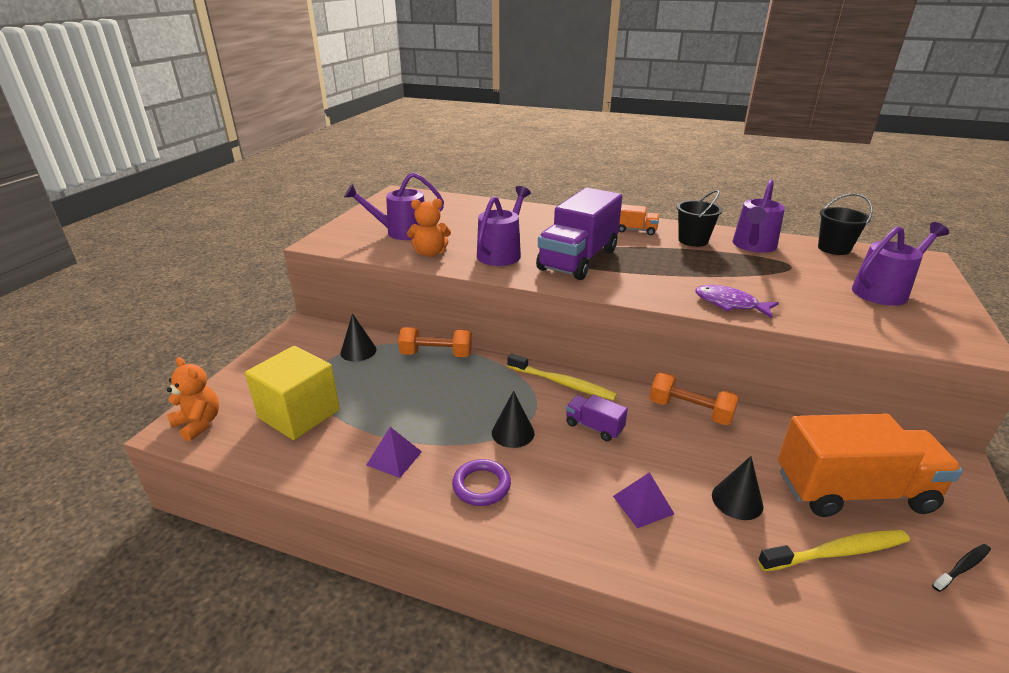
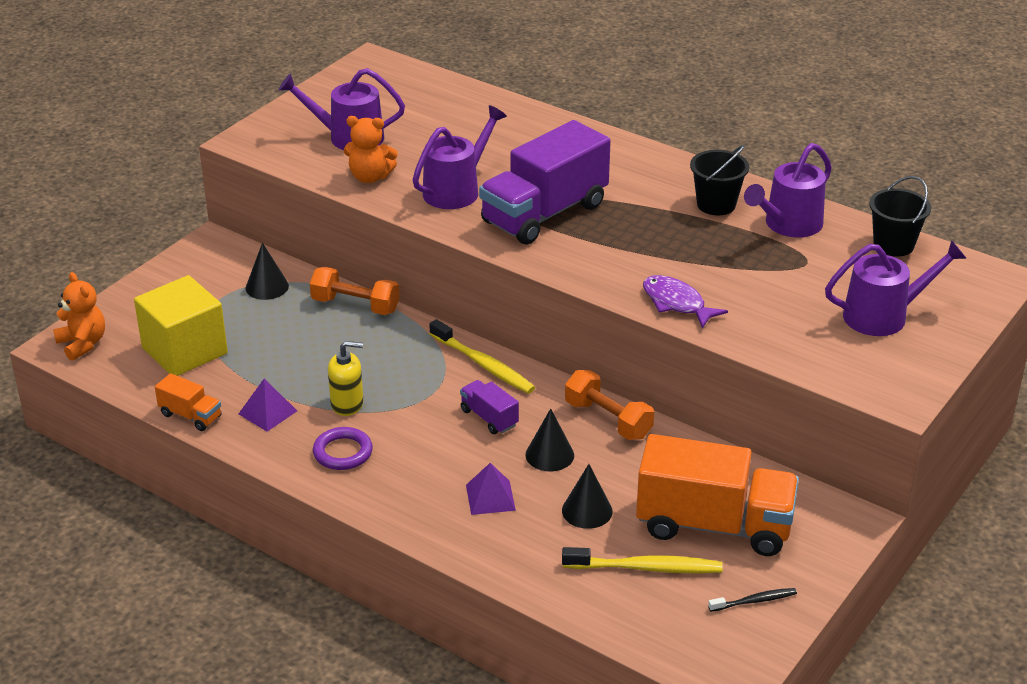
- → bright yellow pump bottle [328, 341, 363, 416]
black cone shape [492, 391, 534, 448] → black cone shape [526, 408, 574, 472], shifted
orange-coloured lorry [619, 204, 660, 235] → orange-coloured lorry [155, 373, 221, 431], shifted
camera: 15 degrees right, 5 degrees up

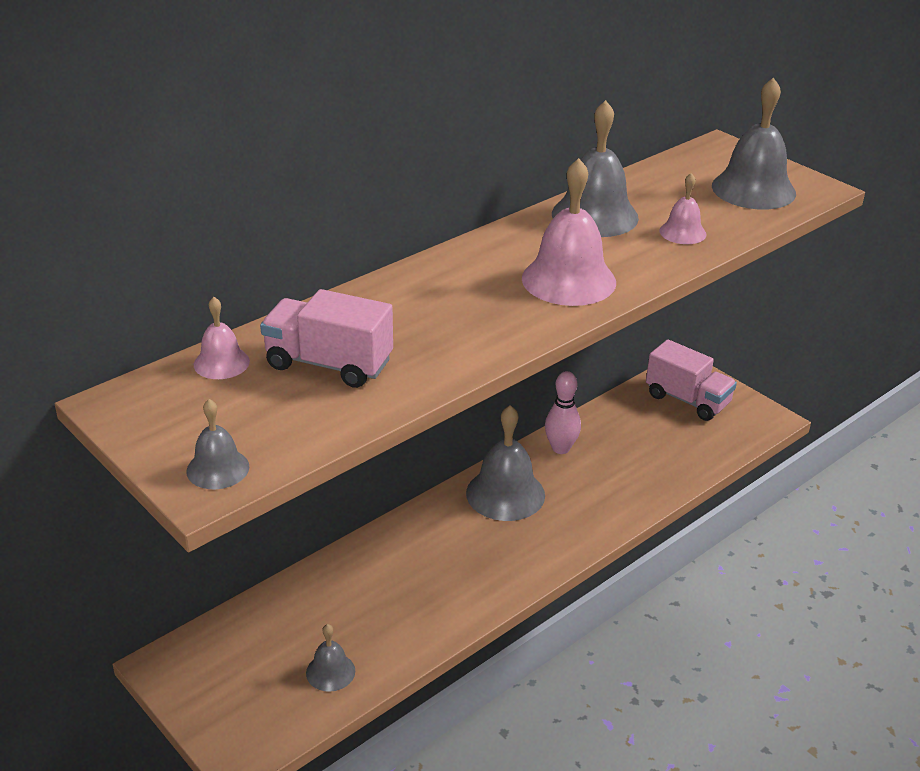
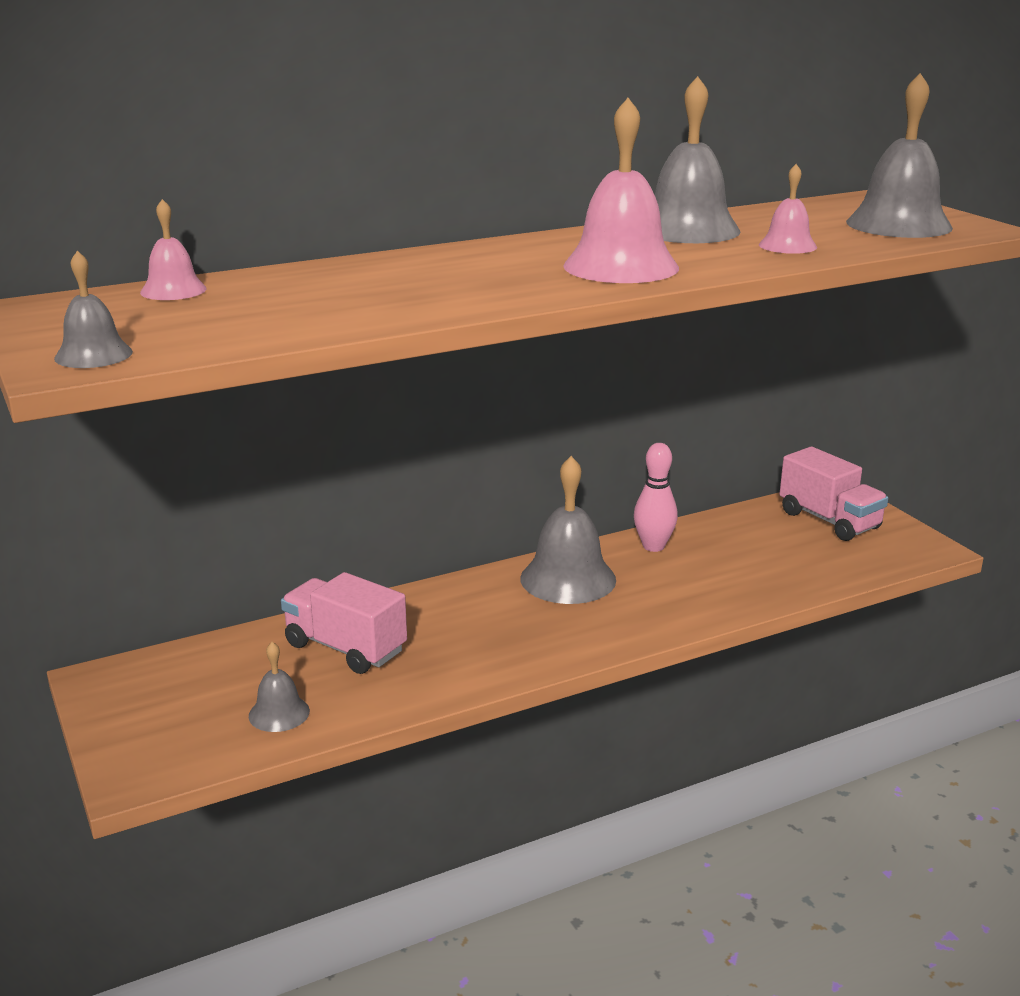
rose-pink lorry [260, 289, 393, 388] → rose-pink lorry [281, 572, 407, 674], shifted
camera: 15 degrees right, 10 degrees down

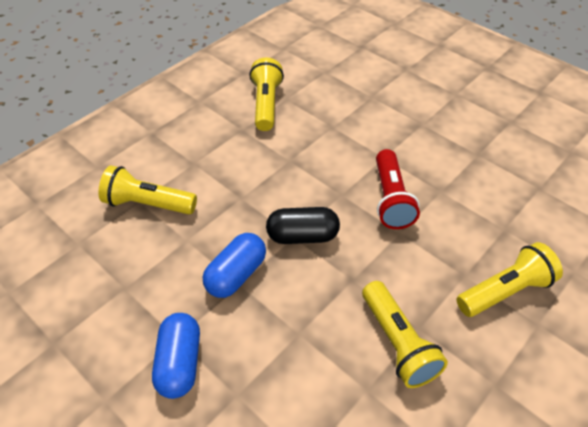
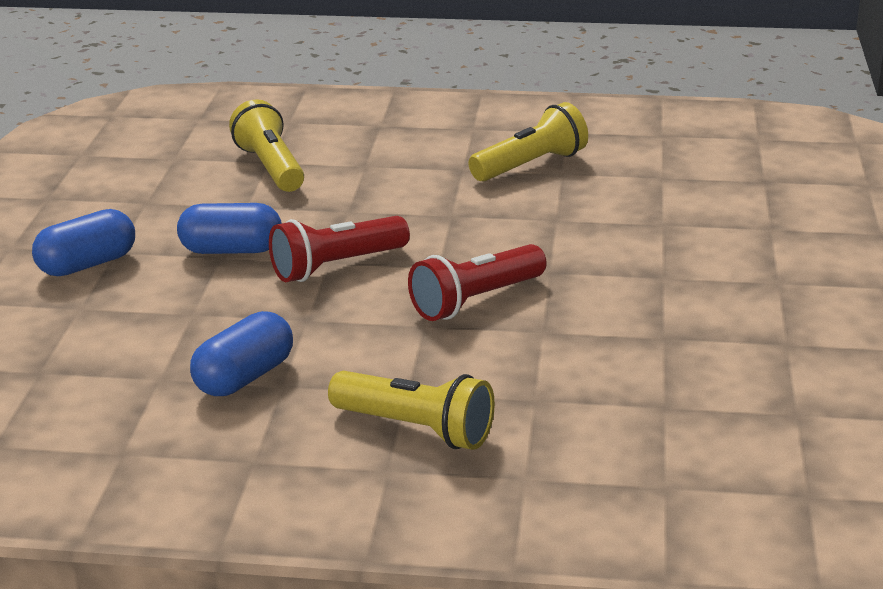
black pill [266, 207, 340, 244] → crimson torch [269, 216, 410, 282]
bright yellow torch [362, 281, 448, 388] → cobalt pill [190, 311, 293, 396]
camera: 55 degrees right, 20 degrees down

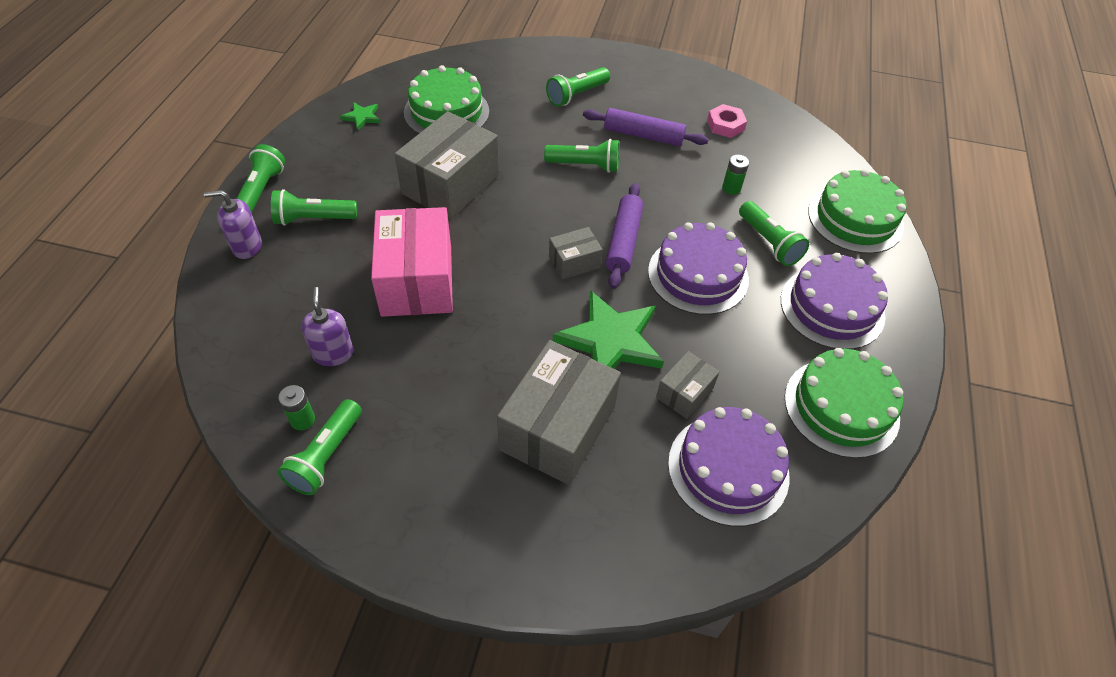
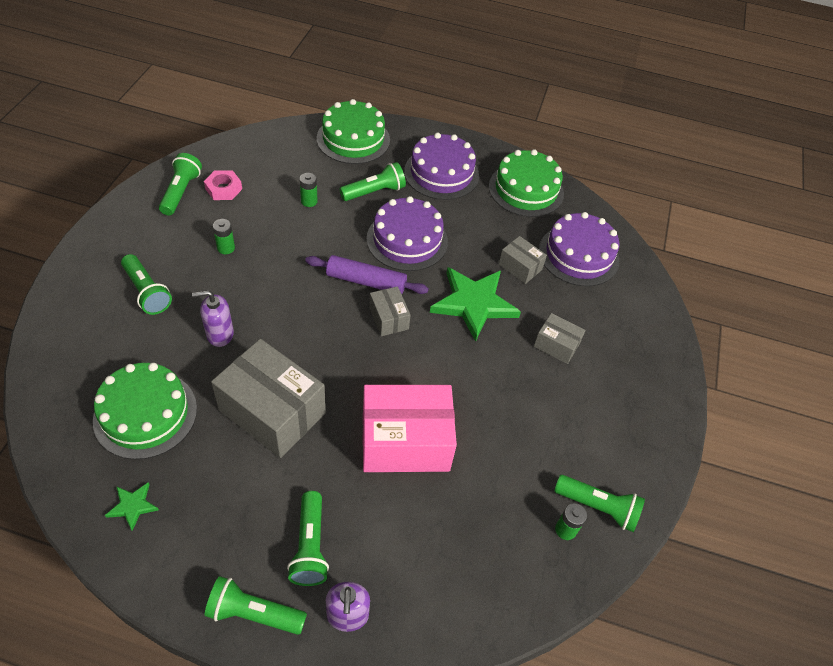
violet pump bottle [301, 287, 353, 366] → violet pump bottle [192, 290, 234, 347], shifted
green torch [544, 139, 619, 173] → green torch [159, 153, 202, 215], shifted
violet dough roller [583, 108, 709, 146] → green AA battery [213, 219, 235, 254]
ash-grey parcel [497, 340, 621, 485] → ash-grey parcel [534, 313, 586, 364], x0.49
camera: 90 degrees left, 0 degrees up

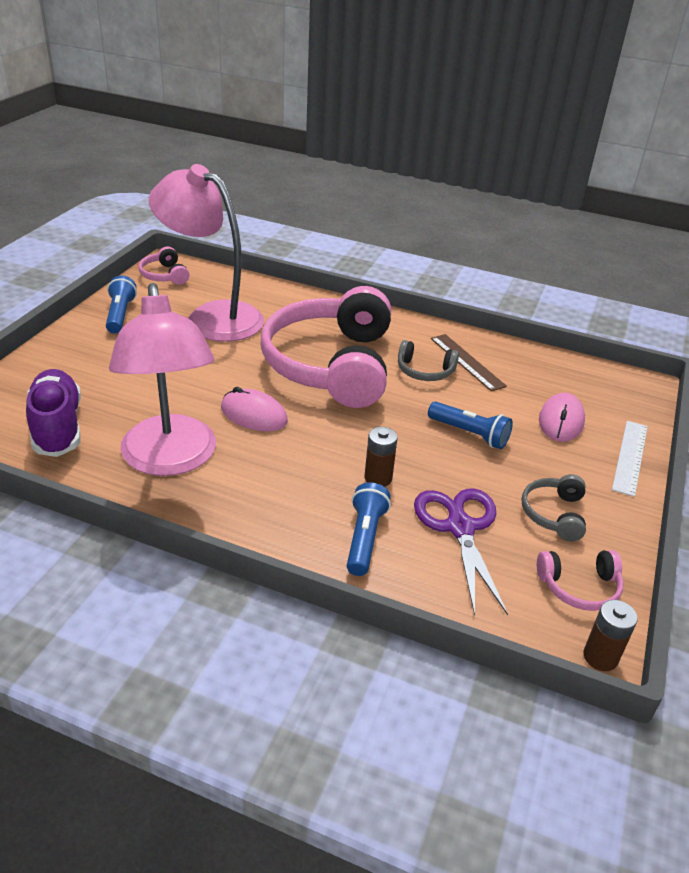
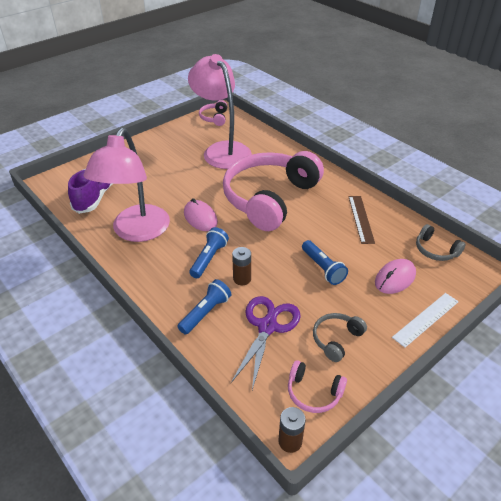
cobalt torch [106, 275, 137, 333] → cobalt torch [189, 227, 229, 278], shifted
ash-grey headphones [398, 340, 459, 381] → ash-grey headphones [416, 224, 465, 261], shifted
camera: 30 degrees right, 5 degrees up

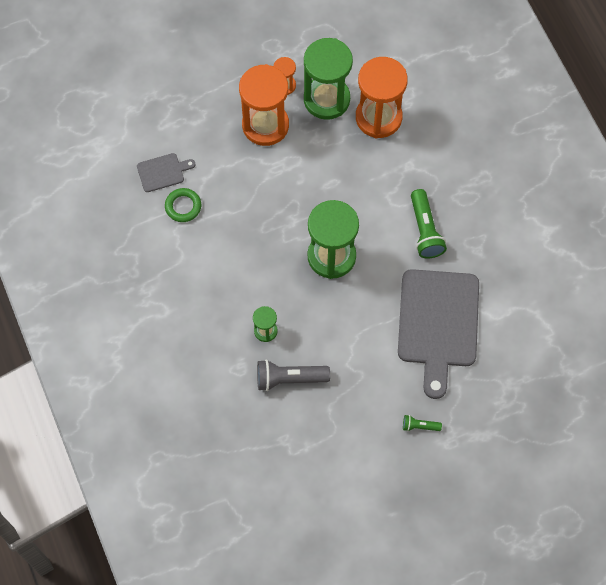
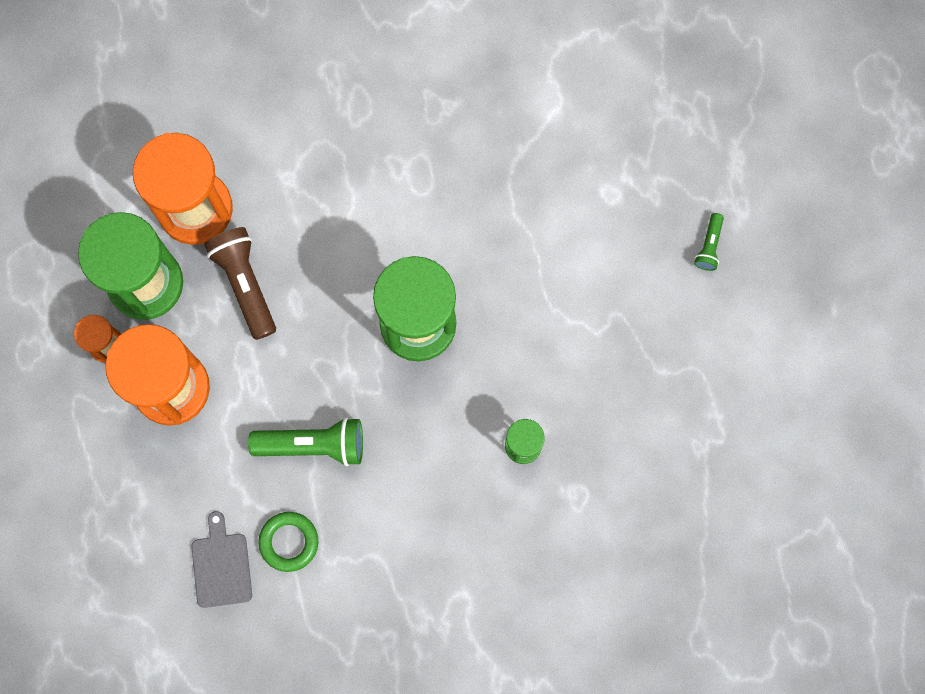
ash-grey torch [257, 359, 330, 391] → -
ash-grey chopping board [398, 269, 479, 399] → -
- → russet torch [204, 227, 276, 340]
green torch [411, 189, 447, 258] → green torch [248, 417, 363, 466], shifted
camera: 80 degrees left, 10 degrees up

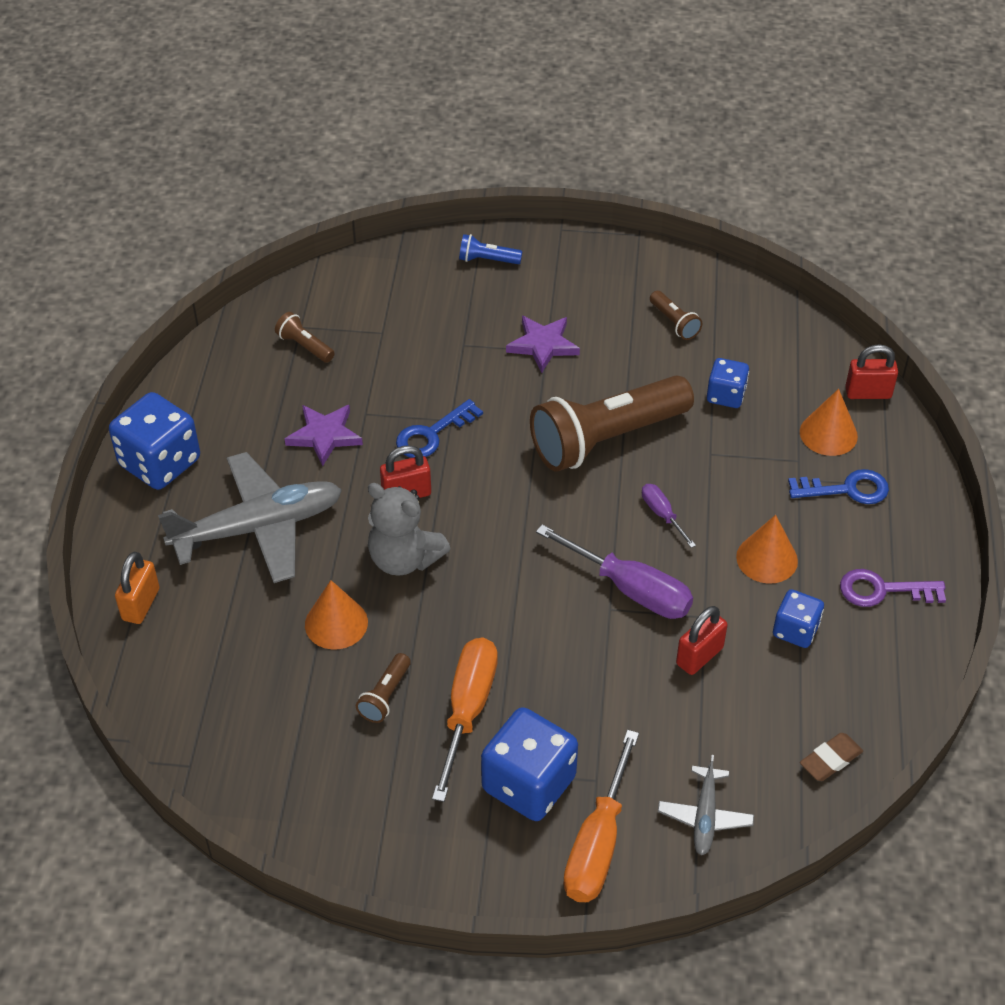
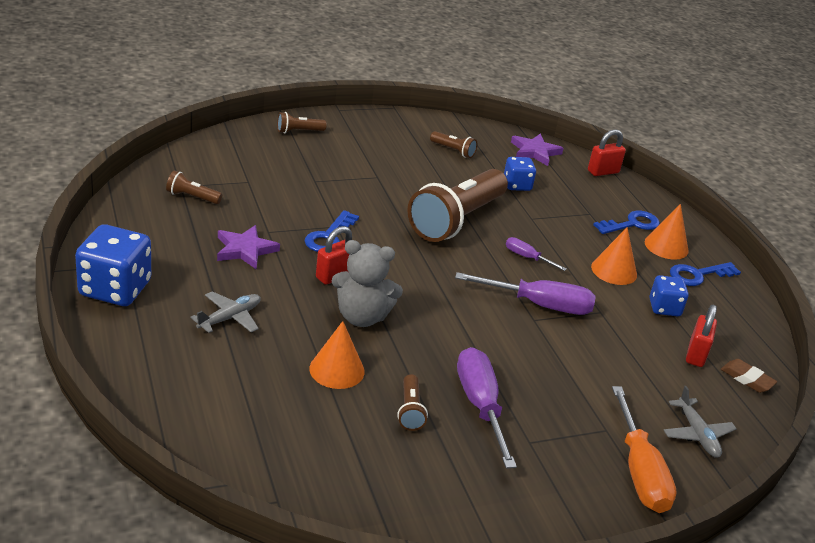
orange-coloured lock [115, 552, 159, 624] → -
cobalt game die [481, 707, 578, 821] → -
violet star [506, 316, 580, 373] → violet star [511, 133, 564, 166], shifted
crimson lock [676, 606, 728, 675] → crimson lock [686, 305, 717, 367], shifted
orange-coloured cone shape [800, 389, 858, 456] → orange-coloured cone shape [645, 204, 689, 260], shifted
orange-coloured flat screwdriver [432, 638, 498, 802] → violet flat screwdriver [457, 347, 517, 468]
cobalt torch [459, 234, 522, 264] → russet torch [277, 112, 326, 133]
violet key [840, 569, 946, 607] → cobalt key [670, 262, 741, 286]
russet gum eraser [800, 733, 863, 781] → russet gum eraser [721, 359, 777, 393], 75 degrees counterclockwise
ash-grey plane [158, 452, 342, 583] → ash-grey plane [190, 291, 261, 333], x0.49
camera: 30 degrees left, 15 degrees down

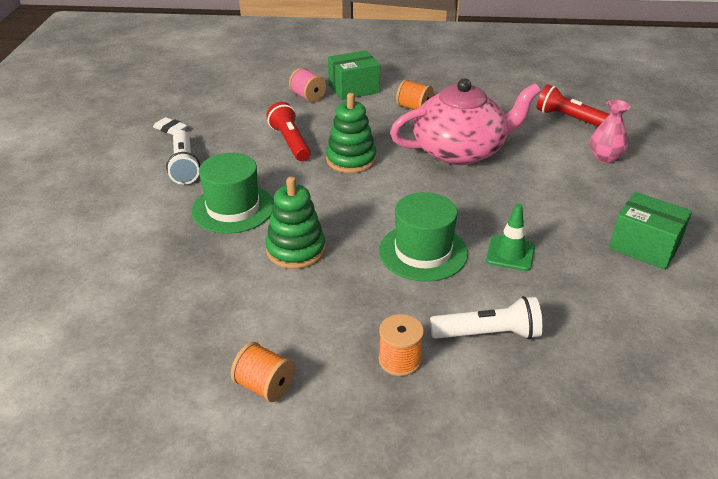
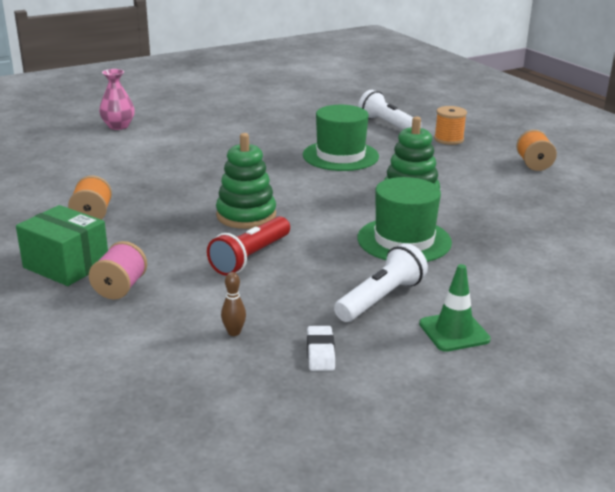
rose-pink china teapot [390, 78, 541, 165] → -
crimson torch [536, 84, 609, 126] → -
green parcel [609, 192, 692, 270] → -
- → russet skittle [221, 272, 246, 336]
green safety cone [486, 204, 535, 271] → green safety cone [419, 264, 491, 352], shifted
camera: 125 degrees left, 10 degrees down

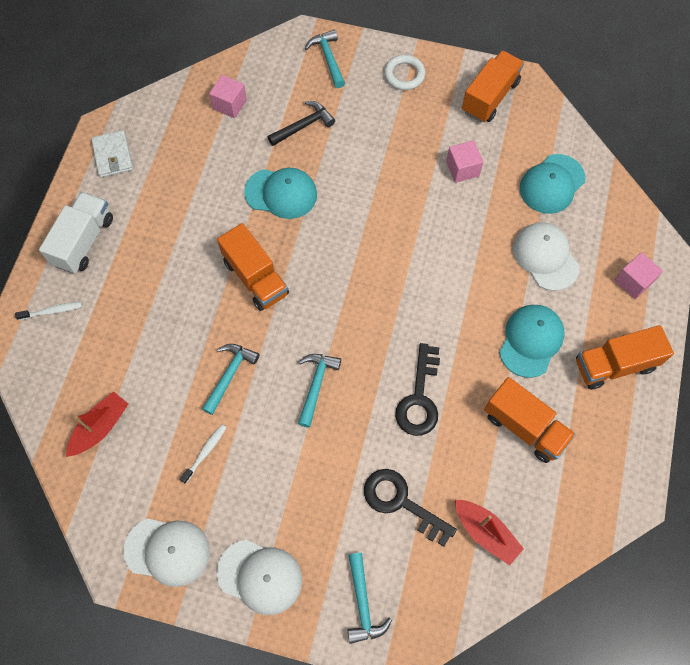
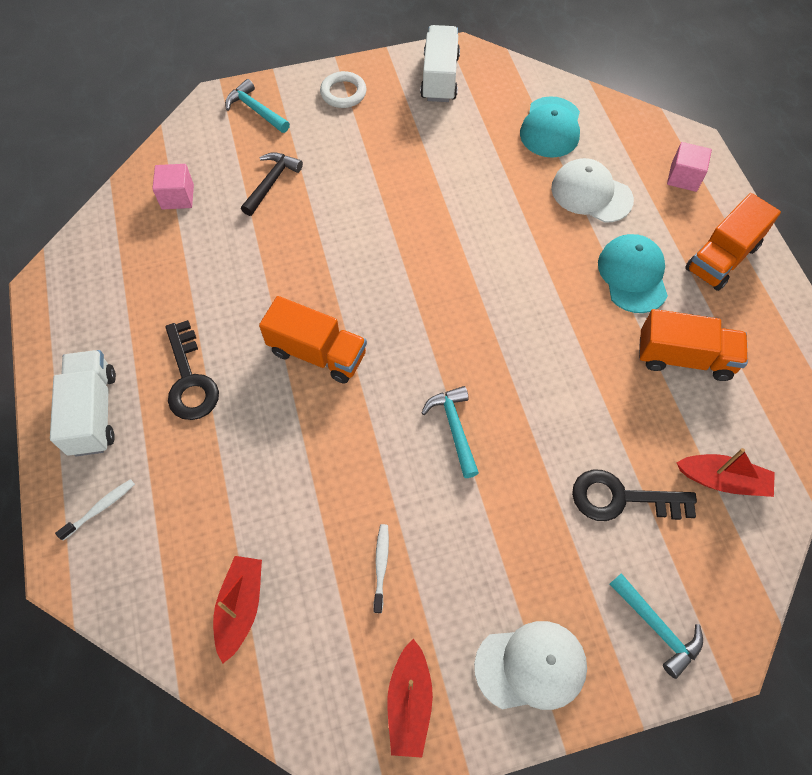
white billfold [91, 130, 133, 177] → -
teal claw hammer [202, 344, 259, 415] → -
teal baseball cap [244, 168, 317, 219] → -
rose-pink solid cube [446, 140, 483, 183] → -
black key [395, 343, 440, 436] → black key [165, 320, 219, 420], shifted
white baseball cap [123, 519, 210, 587] → crimson boat [387, 639, 433, 758]
orange-coloured lorry [462, 50, 524, 123] → white lorry [420, 25, 460, 102]
camera: 30 degrees left, 5 degrees down

